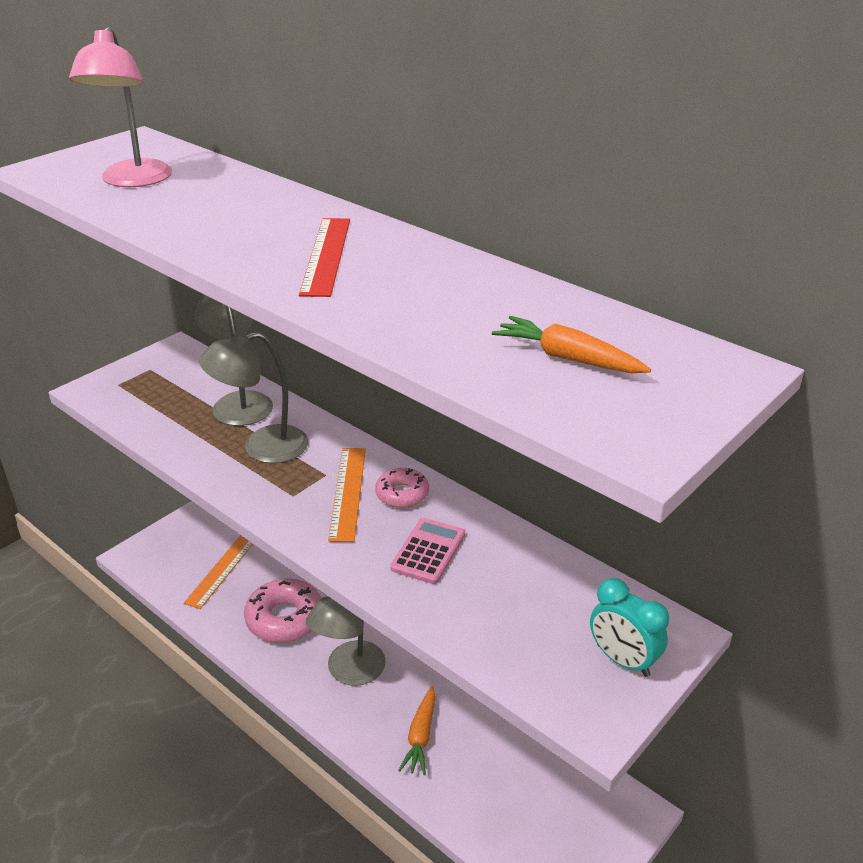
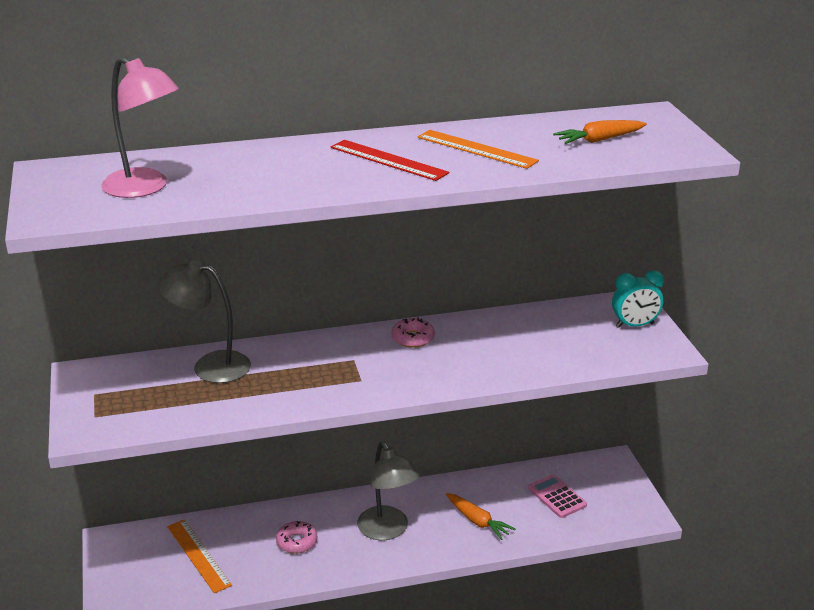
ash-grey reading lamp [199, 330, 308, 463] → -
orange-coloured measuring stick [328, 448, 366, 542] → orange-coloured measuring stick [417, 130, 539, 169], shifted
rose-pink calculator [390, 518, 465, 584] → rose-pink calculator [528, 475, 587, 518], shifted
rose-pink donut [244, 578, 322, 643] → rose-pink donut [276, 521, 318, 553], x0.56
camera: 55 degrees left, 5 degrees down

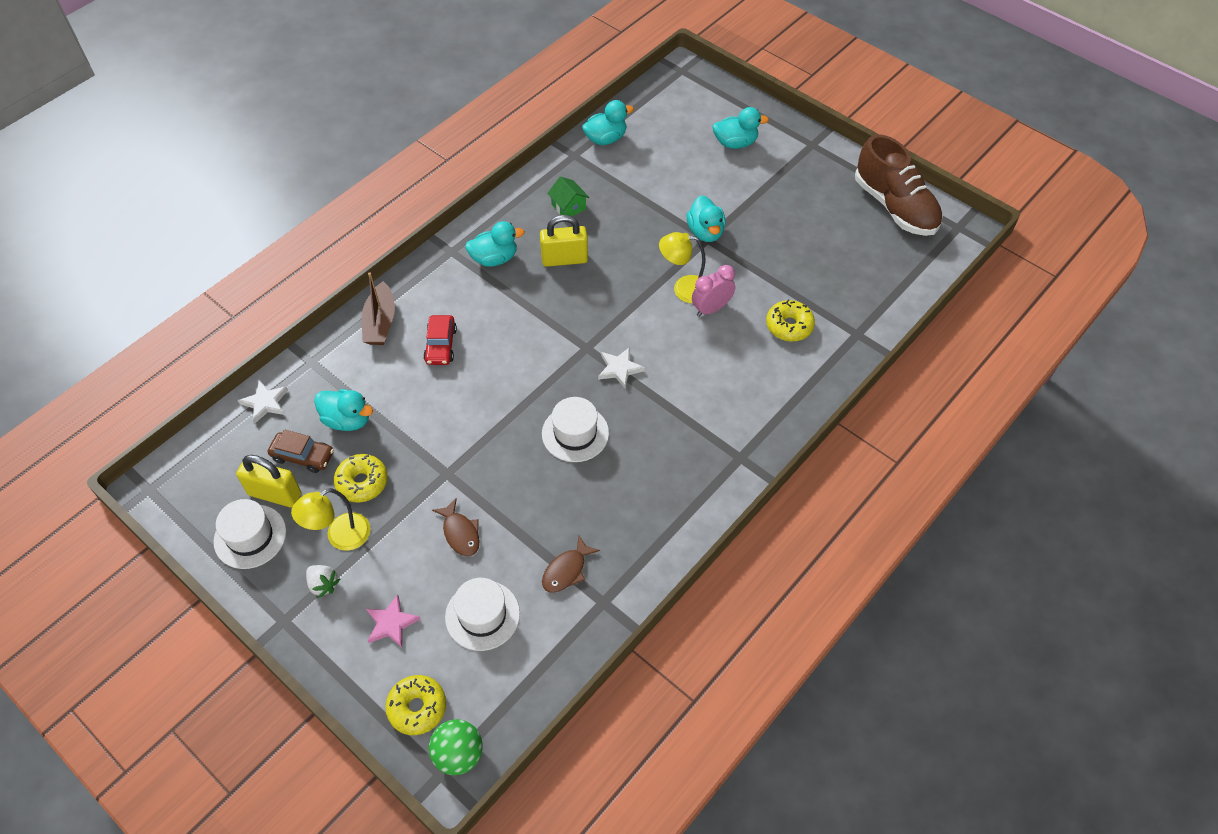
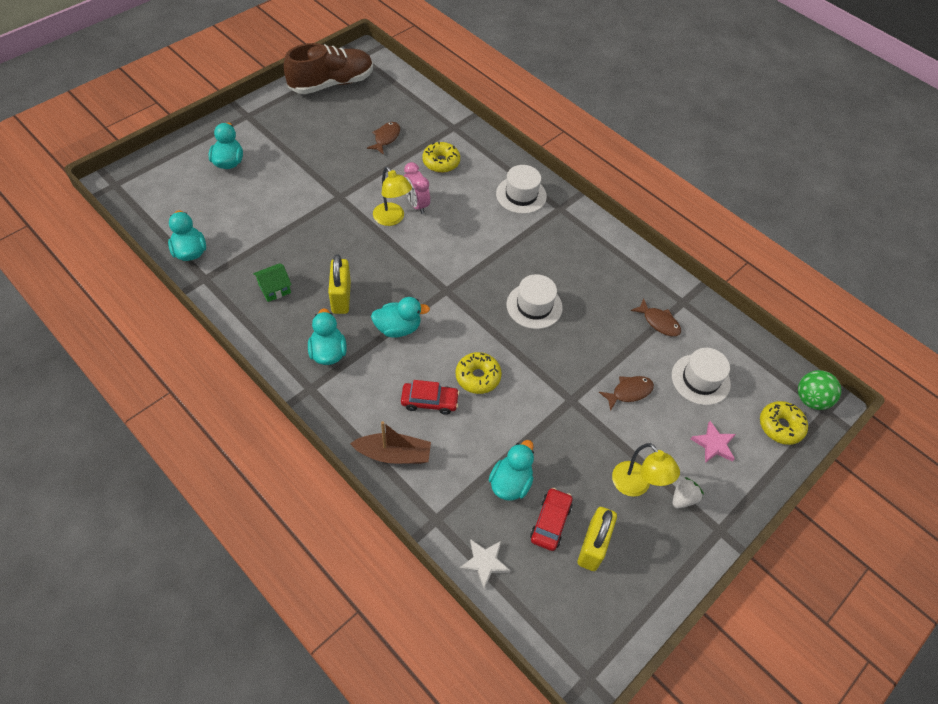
white star [598, 347, 645, 389] → -
- → russet fish figure [367, 122, 400, 155]
white top hat [214, 499, 286, 569] → white top hat [496, 165, 547, 214], shifted
bright yellow donut [334, 454, 388, 503] → bright yellow donut [456, 352, 502, 394], shifted
teal rubber duck [687, 195, 725, 242] → teal rubber duck [371, 297, 430, 338], shifted
russet automobile [268, 430, 334, 473] → crimson automobile [530, 488, 573, 551]
bright yellow reading lamp [659, 232, 706, 304] → bright yellow reading lamp [373, 166, 412, 226], 45 degrees counterclockwise
camera: 90 degrees left, 0 degrees up

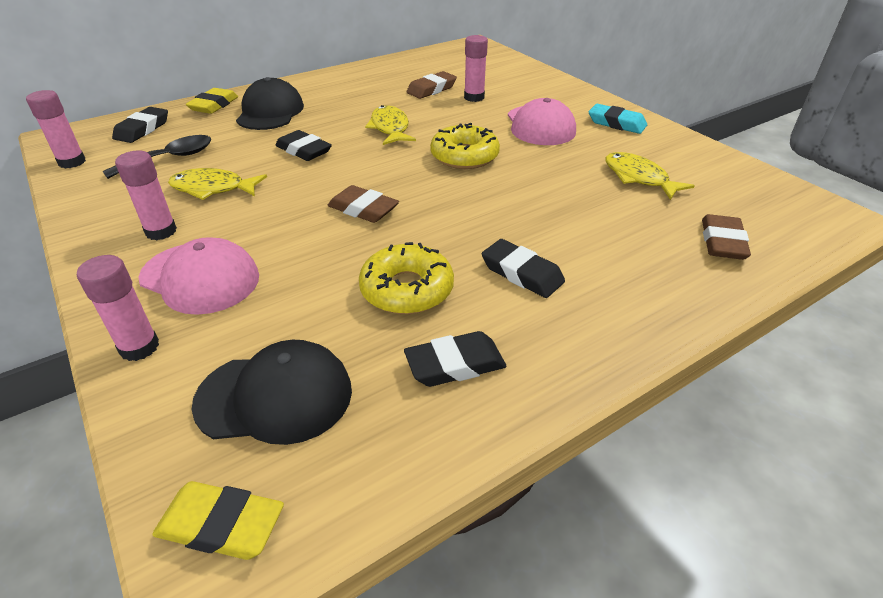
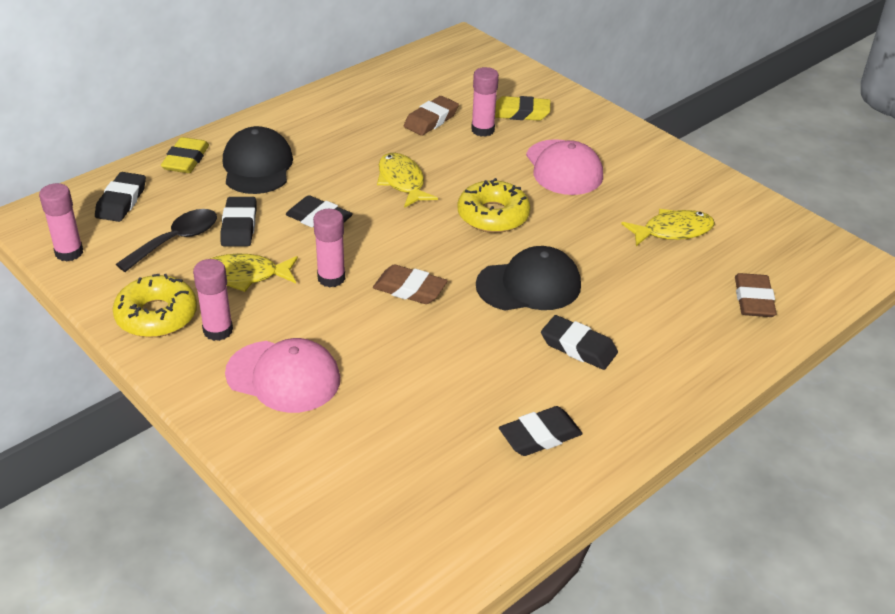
teal gum eraser [589, 104, 647, 134] → -
- → black gum eraser [220, 197, 256, 247]
rose-pink glue [77, 255, 159, 361] → rose-pink glue [313, 209, 345, 287], shifted
bright yellow gum eraser [152, 481, 284, 560] → bright yellow gum eraser [495, 96, 550, 121], shifted
black baseball cap [192, 340, 352, 445] → black baseball cap [476, 246, 581, 311], shifted
bright yellow donut [359, 242, 454, 314] → bright yellow donut [113, 274, 197, 338], shifted
bright yellow fish figure [605, 152, 695, 200] → bright yellow fish figure [622, 209, 715, 246], 120 degrees clockwise
camera: 10 degrees left, 0 degrees up

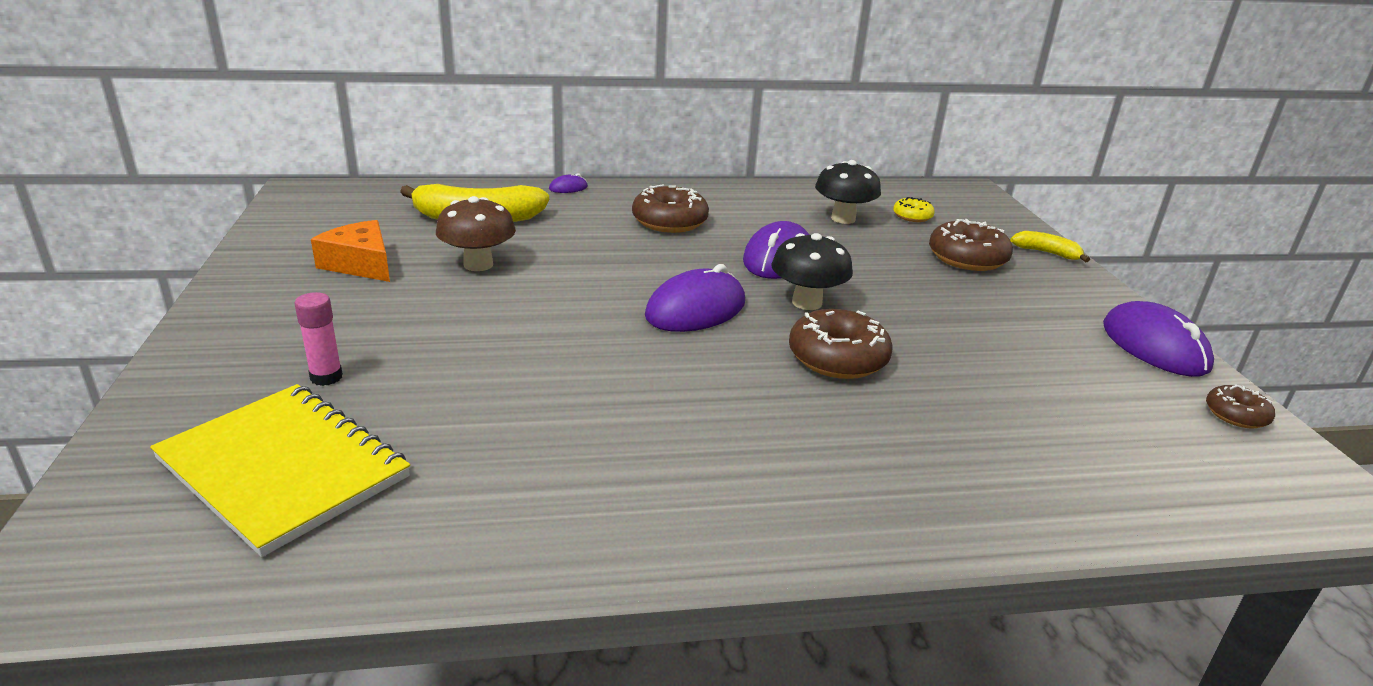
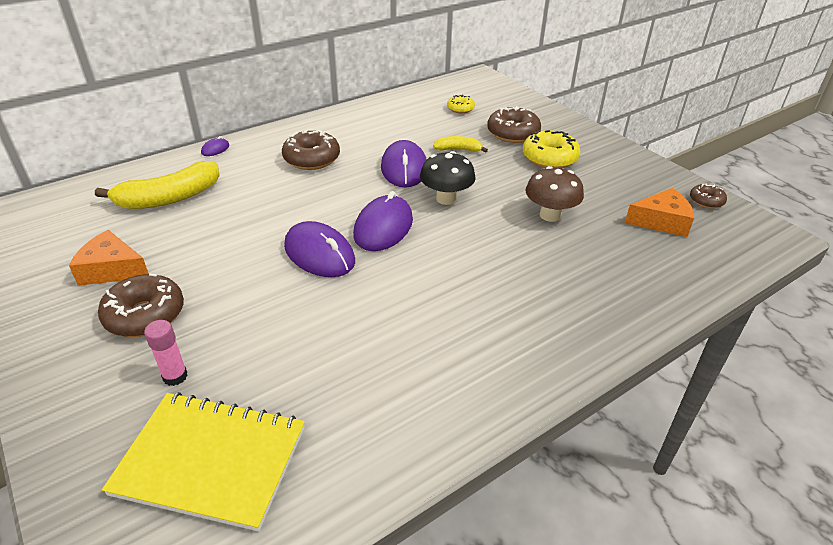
black toadstool [815, 160, 881, 224] → -
- → bright yellow donut [523, 130, 581, 168]
- → orange-coloured cheese wedge [625, 188, 694, 237]
russet toadstool [436, 196, 516, 271] → russet toadstool [526, 166, 584, 222], shifted
russet donut [789, 309, 892, 379] → russet donut [98, 273, 184, 337], shifted
bright yellow banana fruit [1010, 231, 1090, 262] → bright yellow banana fruit [433, 136, 488, 153], shifted
violet PC mouse [1103, 301, 1214, 377] → violet PC mouse [284, 221, 355, 277], shifted
camera: 25 degrees left, 10 degrees up

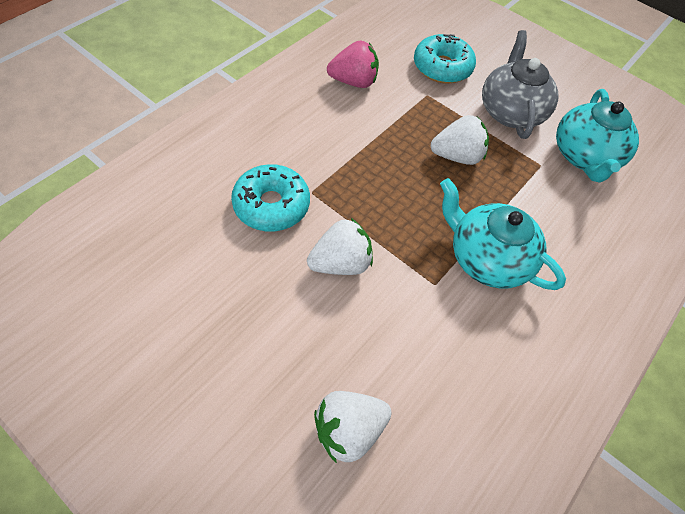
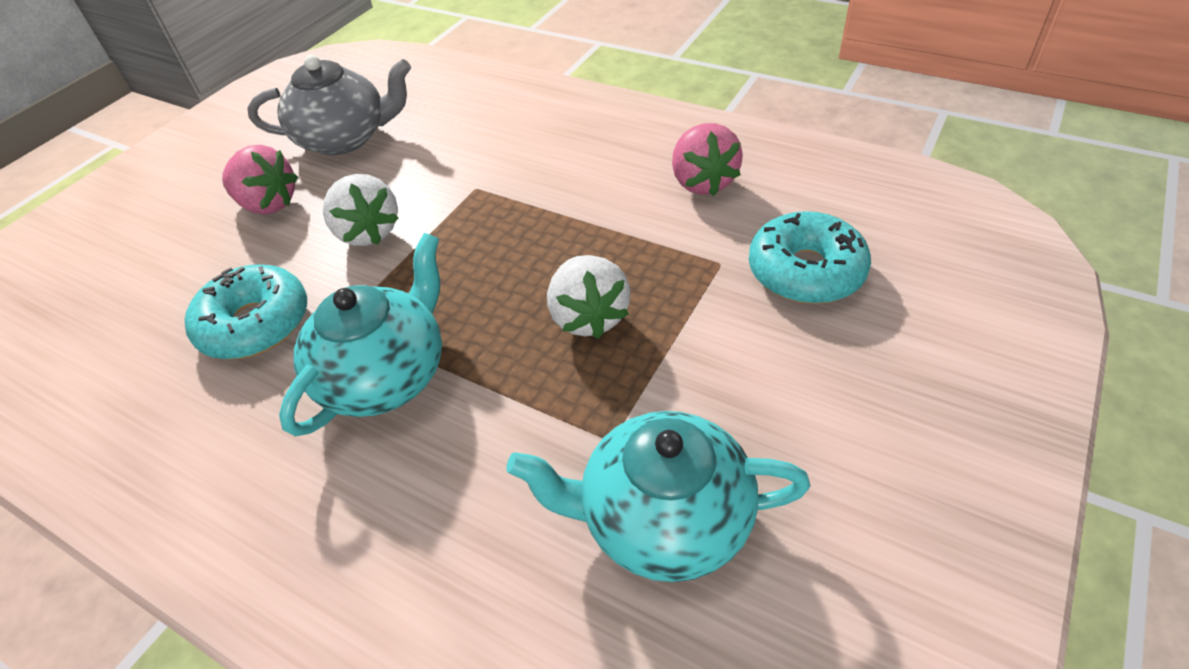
white berry [314, 391, 392, 463] → -
- → rose-pink berry [222, 145, 298, 214]
teal donut [231, 164, 310, 231] → teal donut [184, 264, 307, 359], shifted
ash-grey china teapot [482, 30, 559, 139] → ash-grey china teapot [247, 54, 411, 155], shifted
camera: 90 degrees right, 10 degrees down

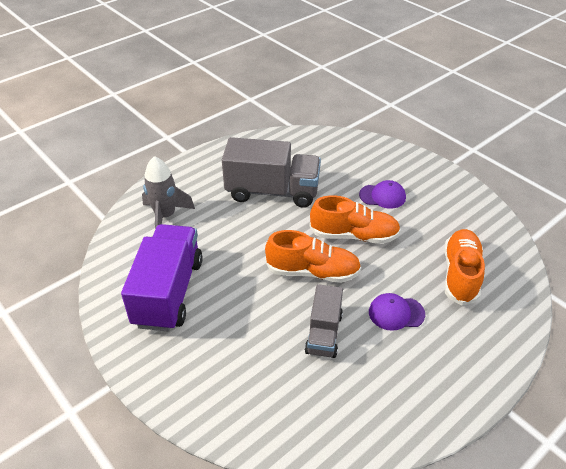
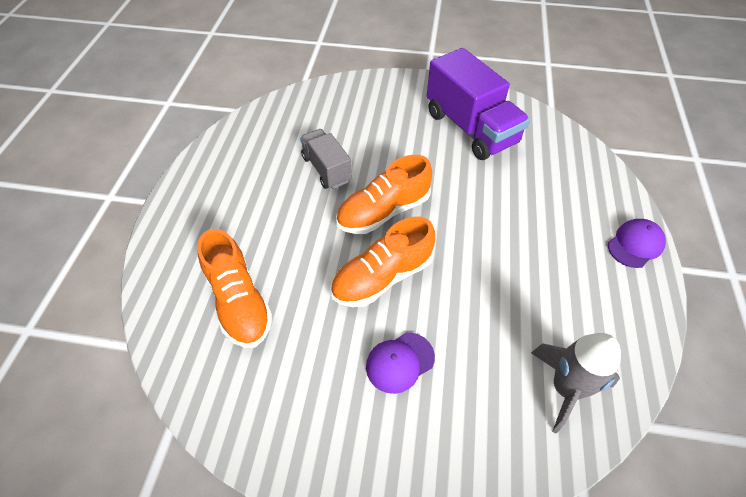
ash-grey lorry [222, 137, 321, 208] → -
ash-grey toy rocket [142, 156, 195, 229] → ash-grey toy rocket [531, 333, 621, 434], shifted
violet baseball cap [369, 293, 425, 331] → violet baseball cap [608, 219, 666, 268], shifted
camera: 140 degrees right, 10 degrees up

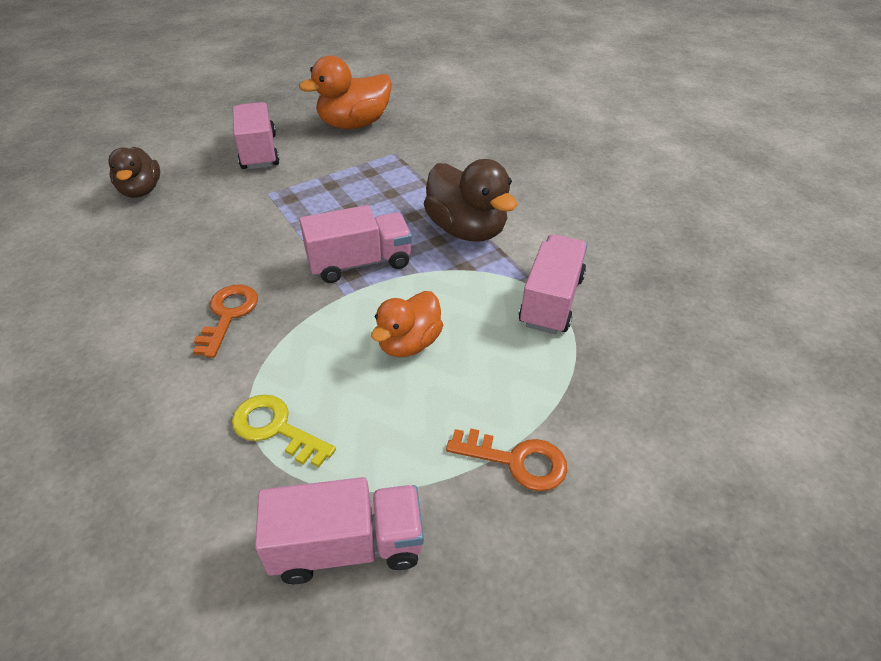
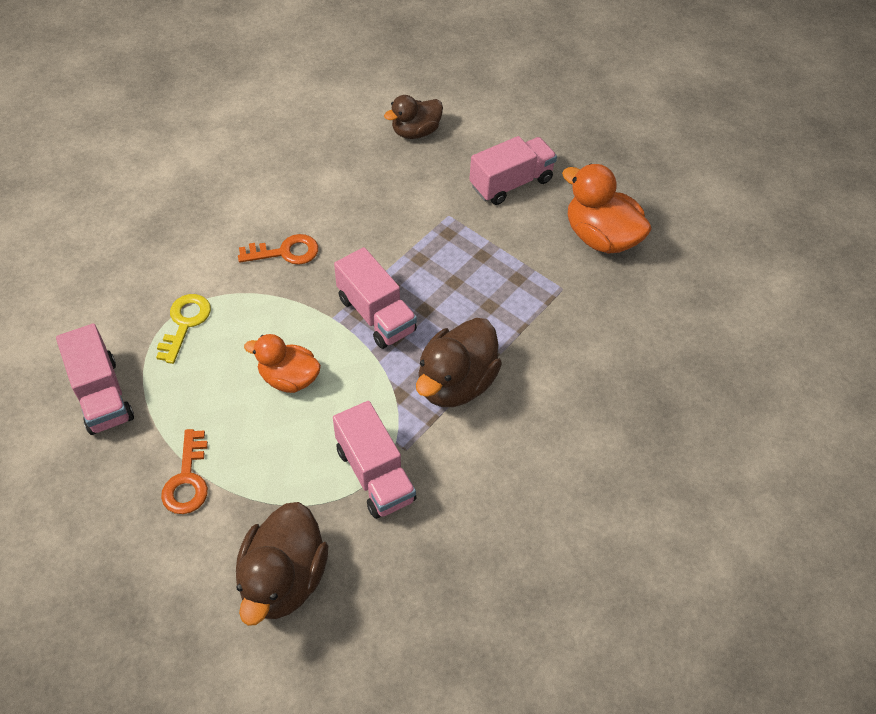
- → russet rubber duck [236, 502, 328, 626]
rose-pink lorry [519, 234, 587, 334] → rose-pink lorry [333, 401, 416, 519], 60 degrees clockwise
camera: 70 degrees right, 10 degrees up

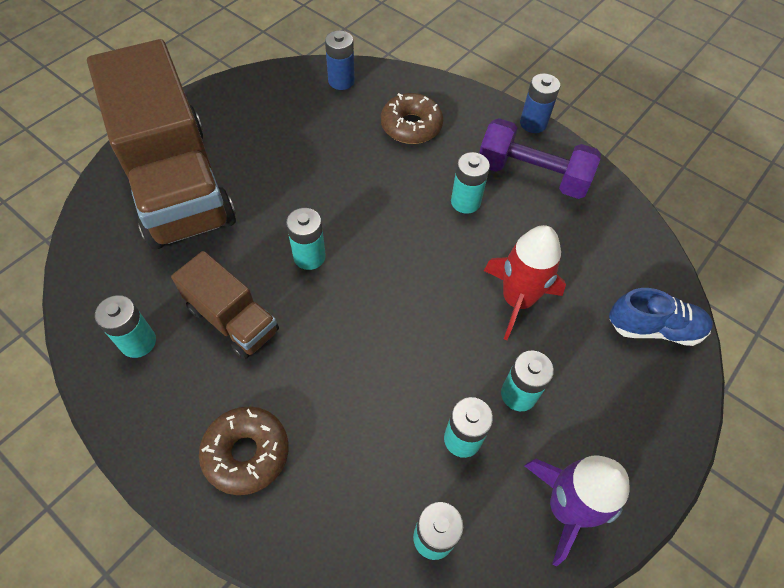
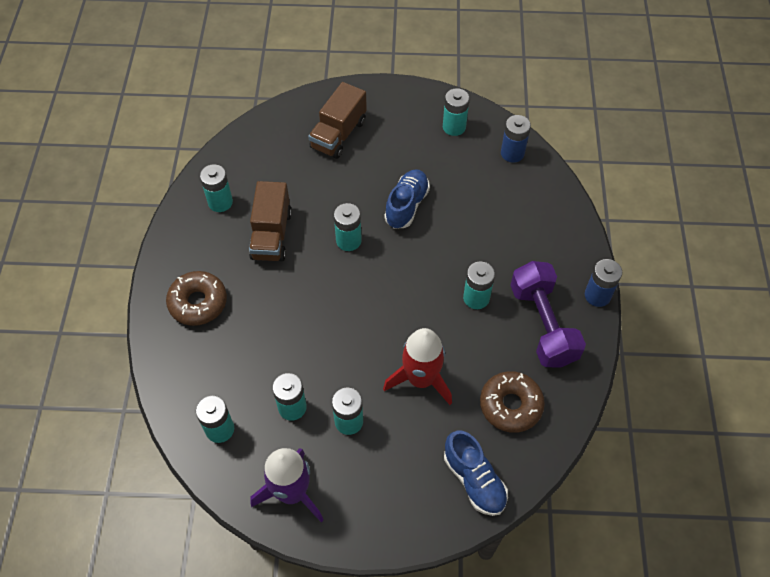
- → cobalt sneaker [384, 169, 430, 229]
- → teal AA battery [443, 88, 470, 136]
russet donut [381, 93, 443, 144] → russet donut [480, 371, 545, 433], shifted
russet lorry [87, 39, 236, 249] → russet lorry [308, 82, 367, 159], x0.49
camera: 55 degrees right, 0 degrees up

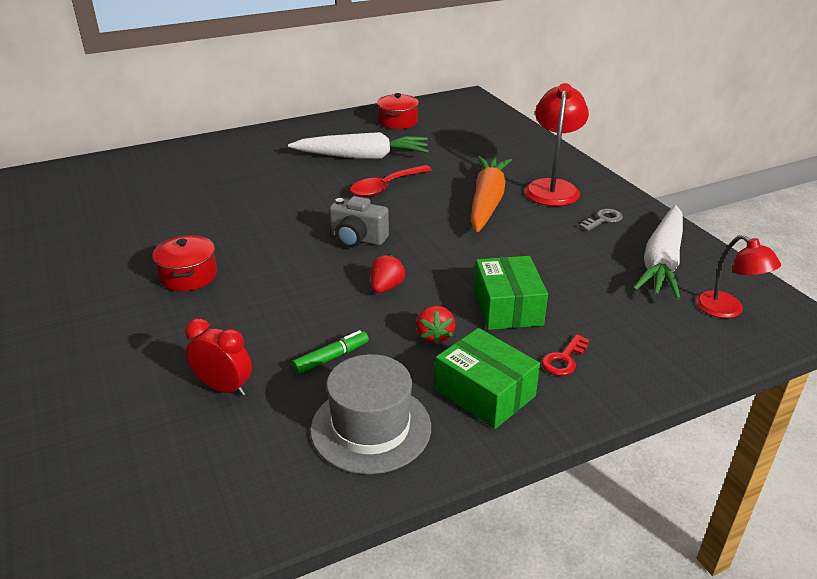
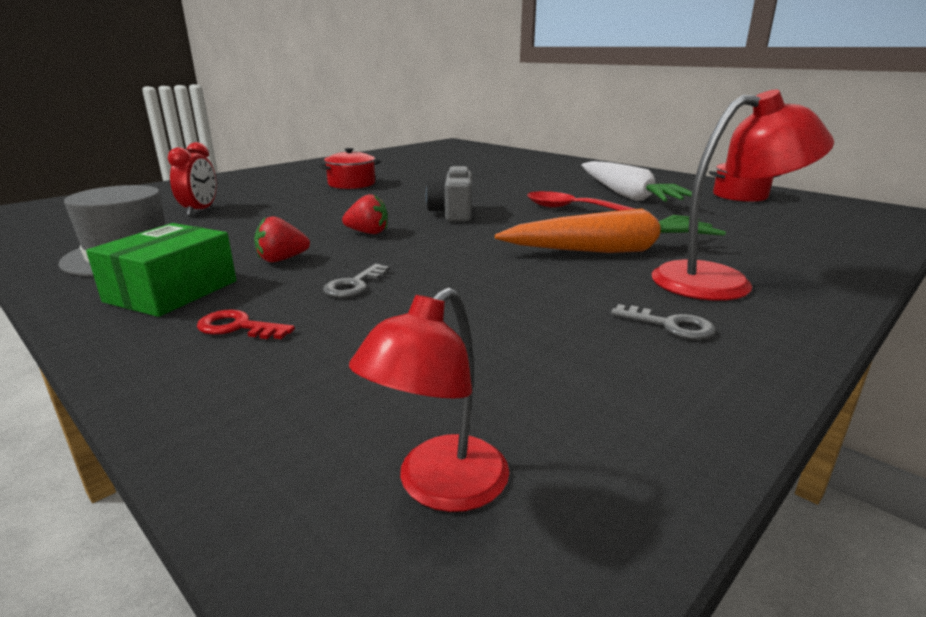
green felt pen [292, 330, 369, 374] → -
white toy carrot [633, 205, 683, 300] → -
green parcel [474, 256, 548, 330] → ash-grey key [323, 264, 389, 298]
camera: 70 degrees right, 10 degrees down

